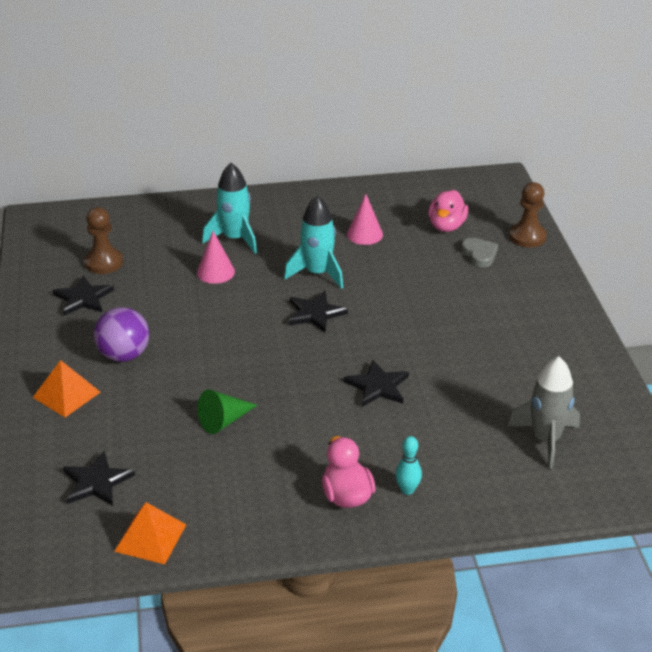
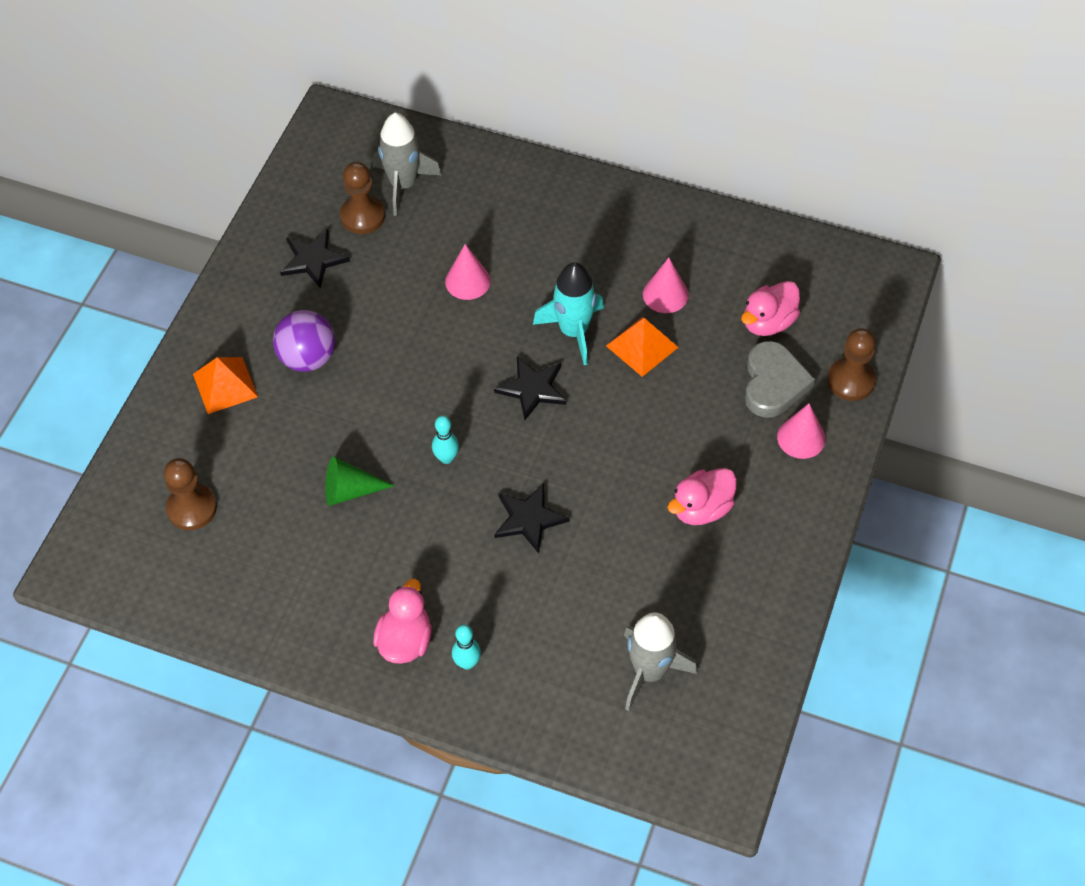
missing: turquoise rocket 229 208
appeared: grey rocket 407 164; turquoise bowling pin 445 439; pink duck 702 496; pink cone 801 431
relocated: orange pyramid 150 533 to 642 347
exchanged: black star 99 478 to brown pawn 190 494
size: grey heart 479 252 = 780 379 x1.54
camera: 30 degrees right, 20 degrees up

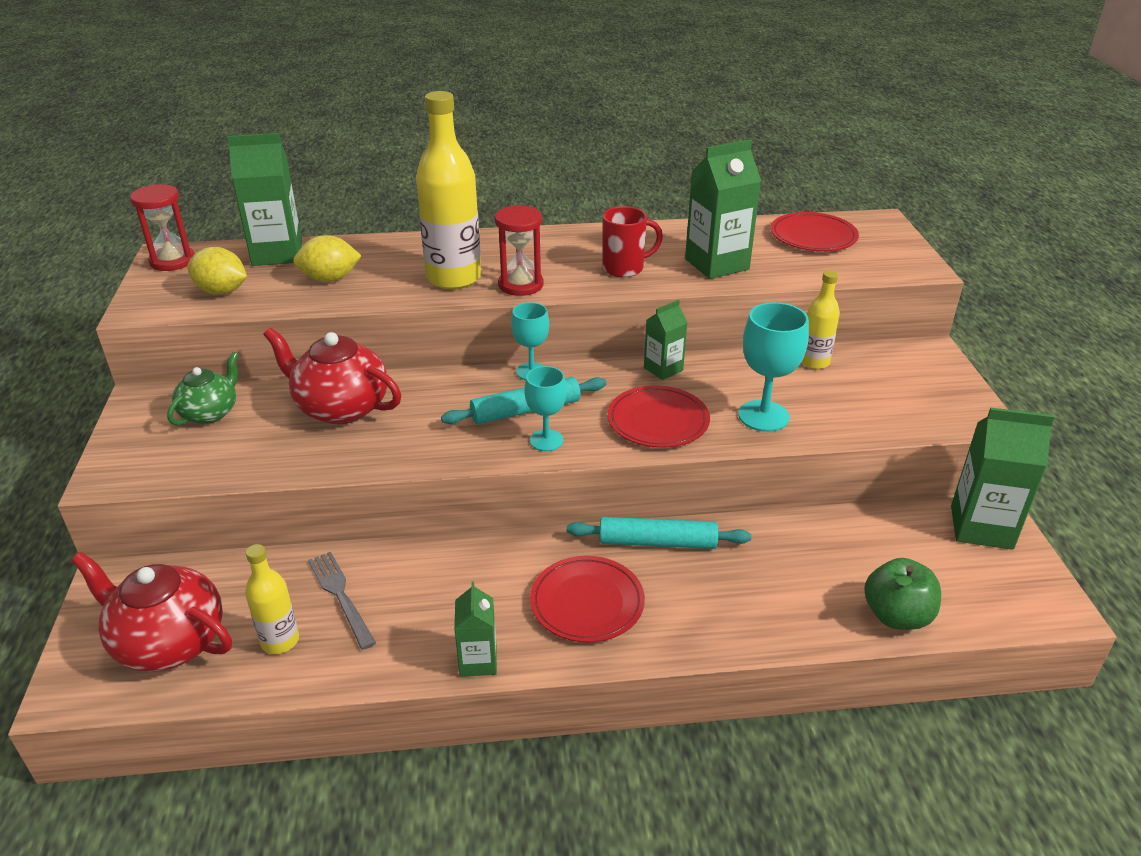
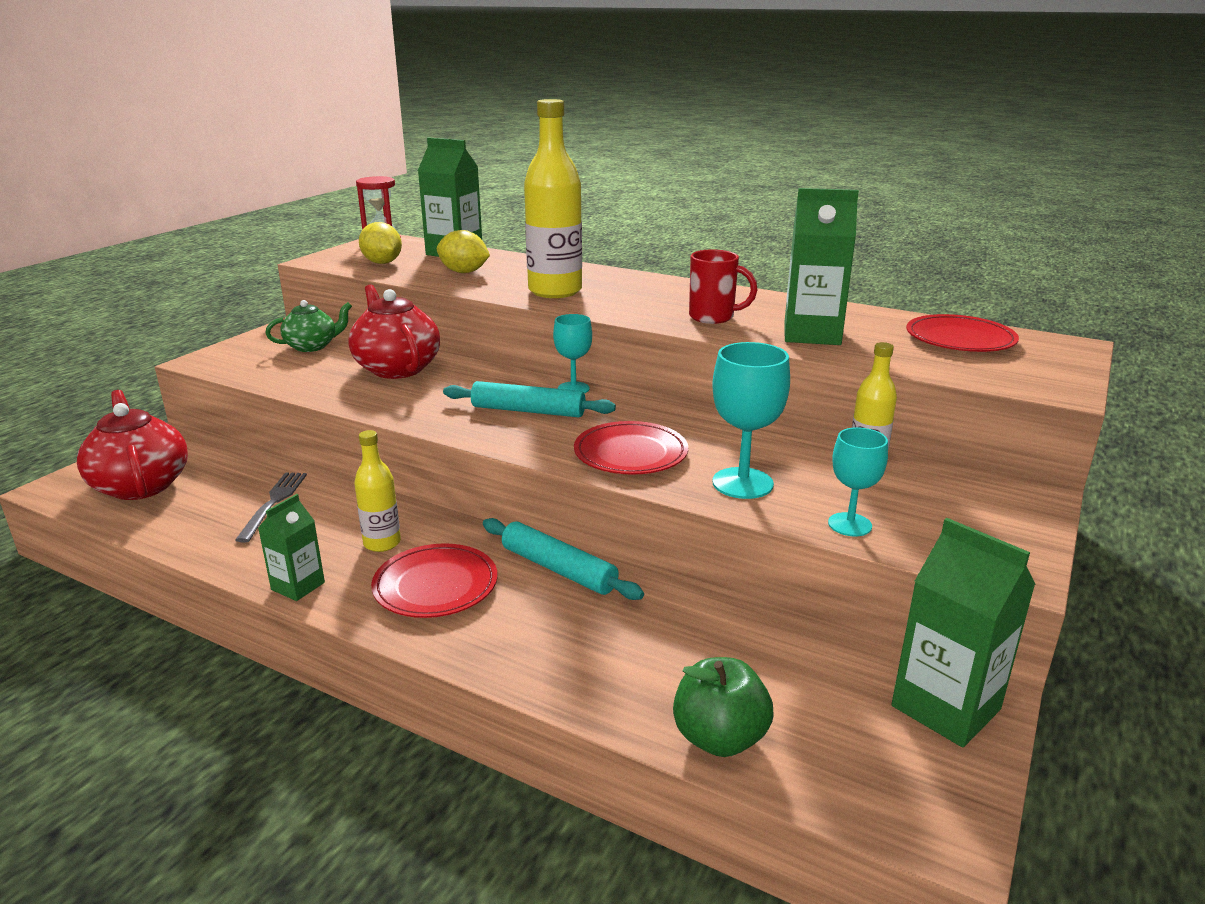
missing: red hourglass 519 250; green carton 666 340
relocated: yellow bottle 272 599 to 377 491; turquoise goblet 545 408 to 858 481
camera: 35 degrees right, 10 degrees down

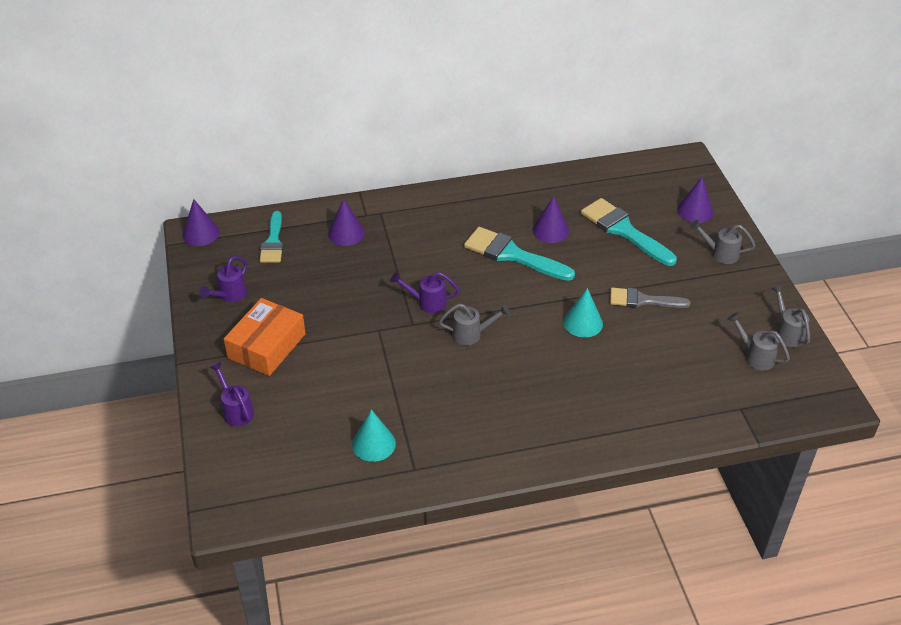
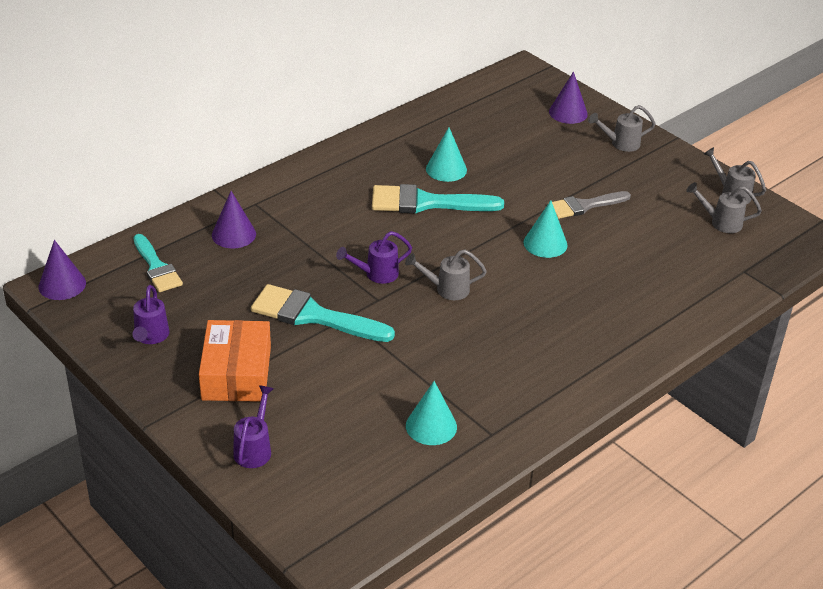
relocated: turquoise brush 629 232 to 323 313
colour: purple cone 551 219 to turquoise cone 446 154
spun: purple watering can 232 394 = 253 426 75 degrees clockwise; grey watering can 474 324 = 446 274 150 degrees counterclockwise
camera: 30 degrees left, 5 degrees down

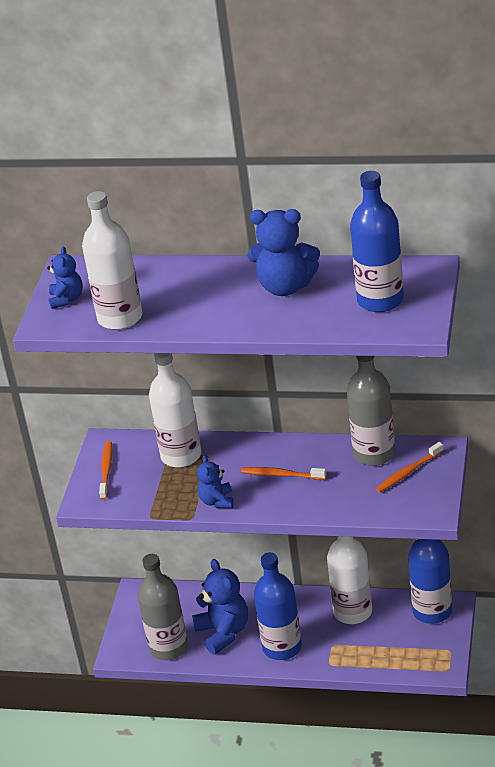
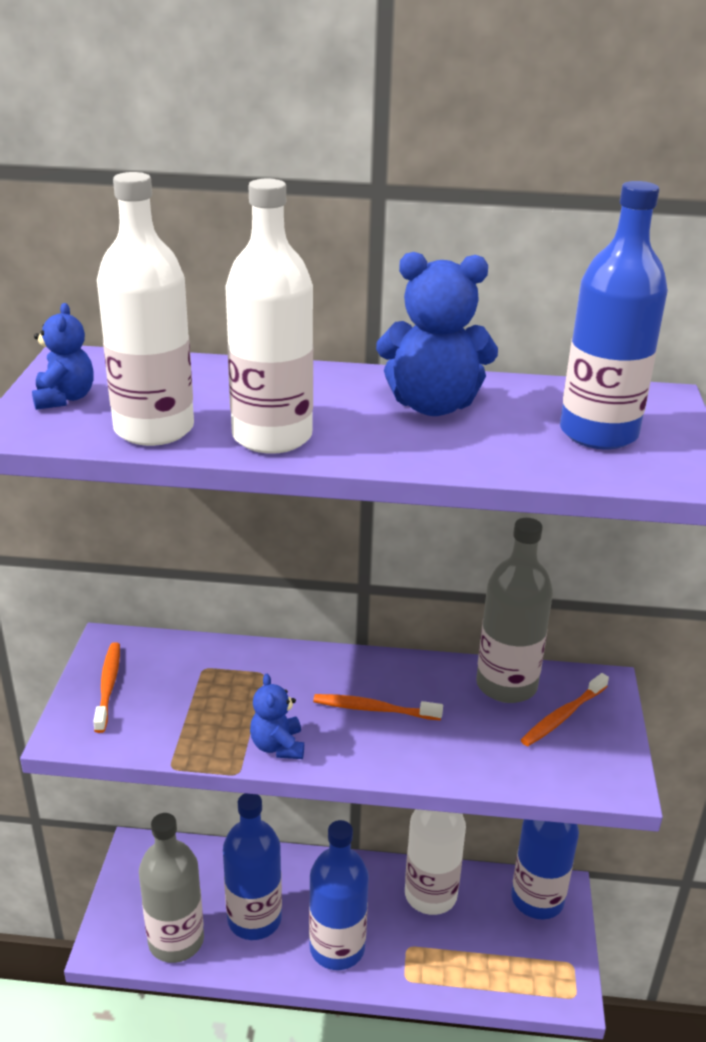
relocated: white bottle 175 410 to 269 316
exchanged: blue teddy bear 220 607 to blue bottle 252 866
camera: 10 degrees left, 5 degrees down

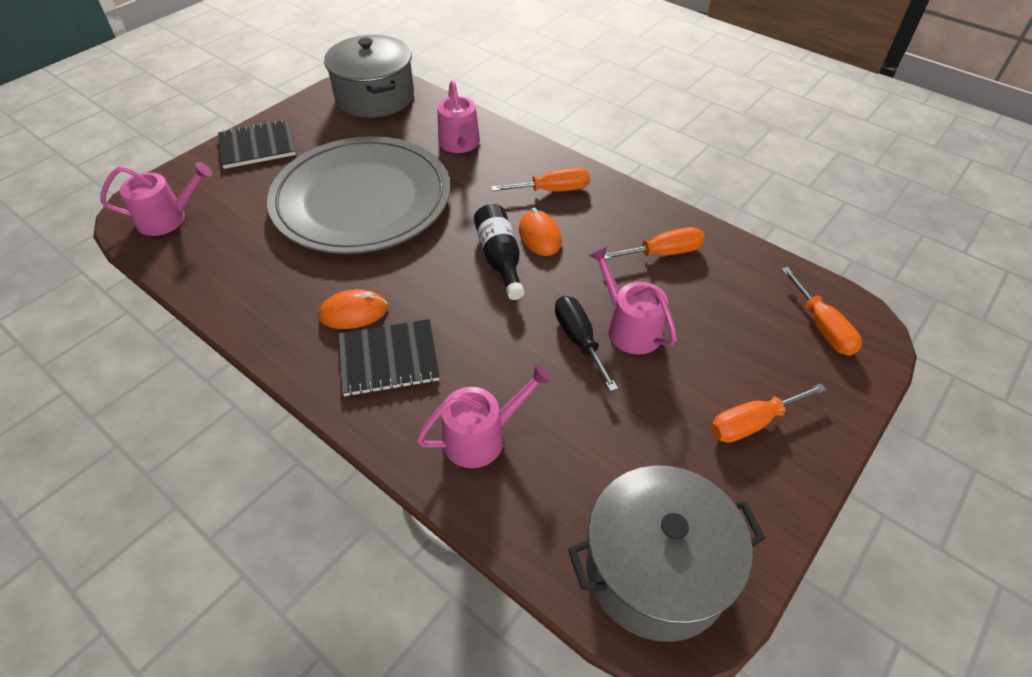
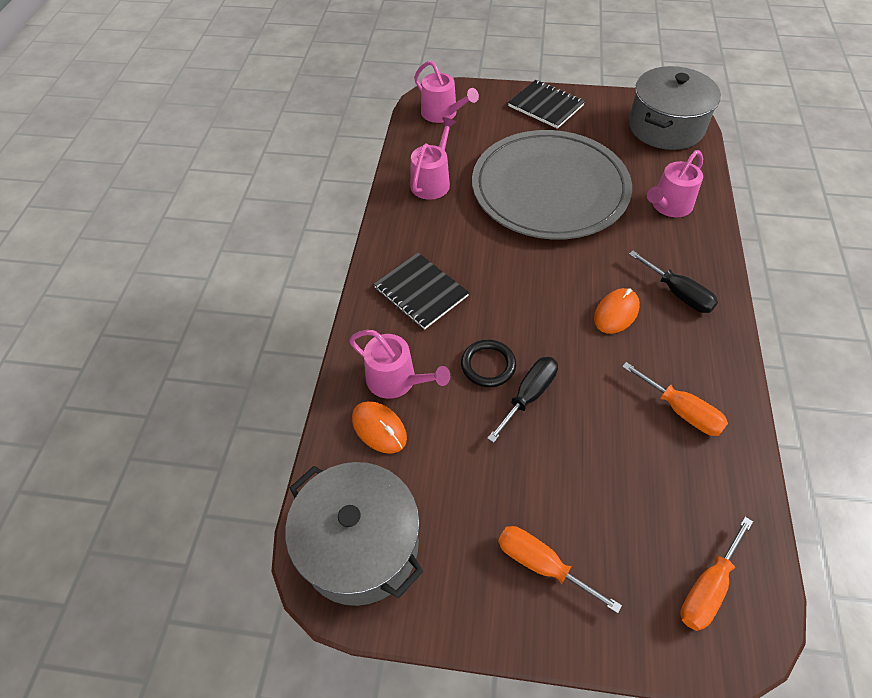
missing: black bottle 499 252
appeared: black ring 488 363
relocated: orange mouse 353 309 to 379 427; pink watering can 633 300 to 433 158
colour: orange screwdriver 540 180 to black screwdriver 673 282
camera: 60 degrees right, 5 degrees up

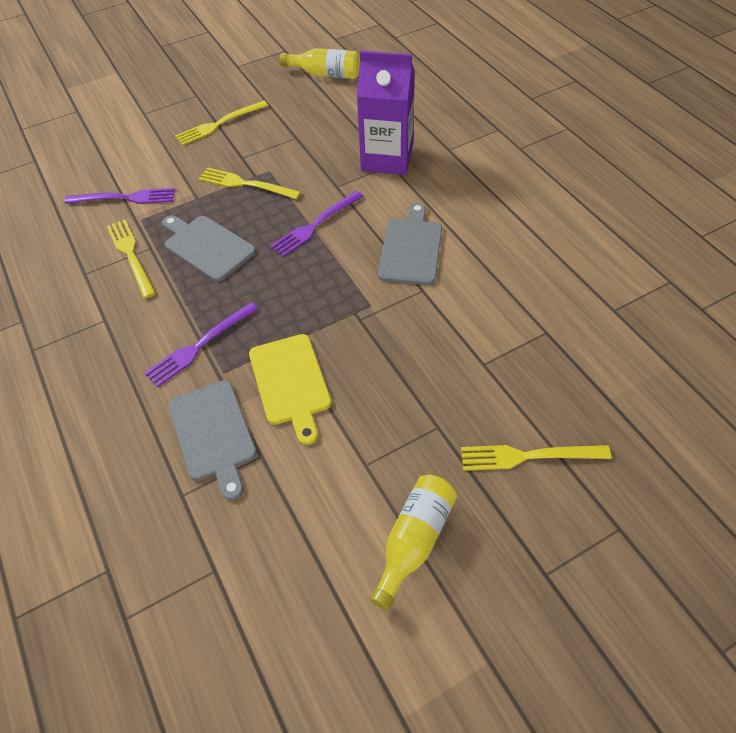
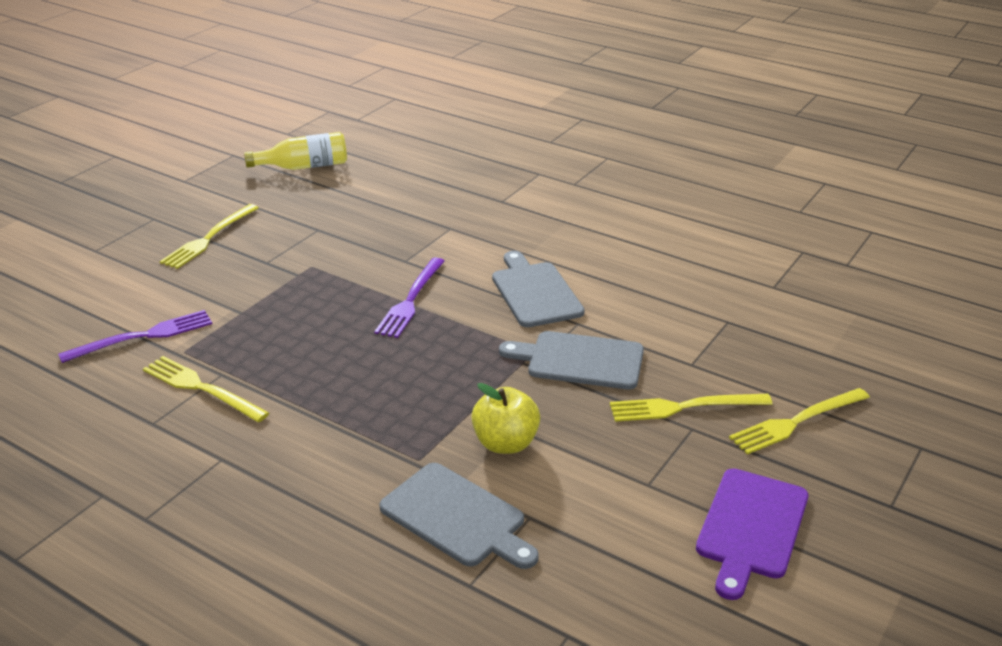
missing: purple fork 201 344; purple carton 386 113
relocated: grey cutting board 209 248 to 571 360; yellow fork 250 183 to 691 408
exchanged: yellow cutting board 290 389 to yellow apple 505 418; yellow bottle 413 542 to purple cutting board 752 534
camera: 30 degrees left, 20 degrees down

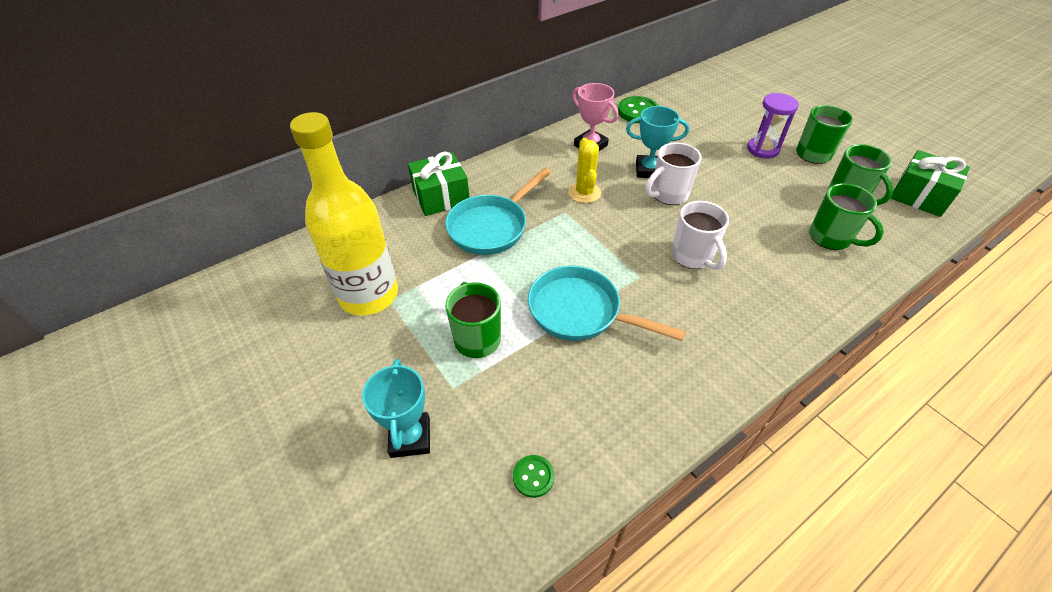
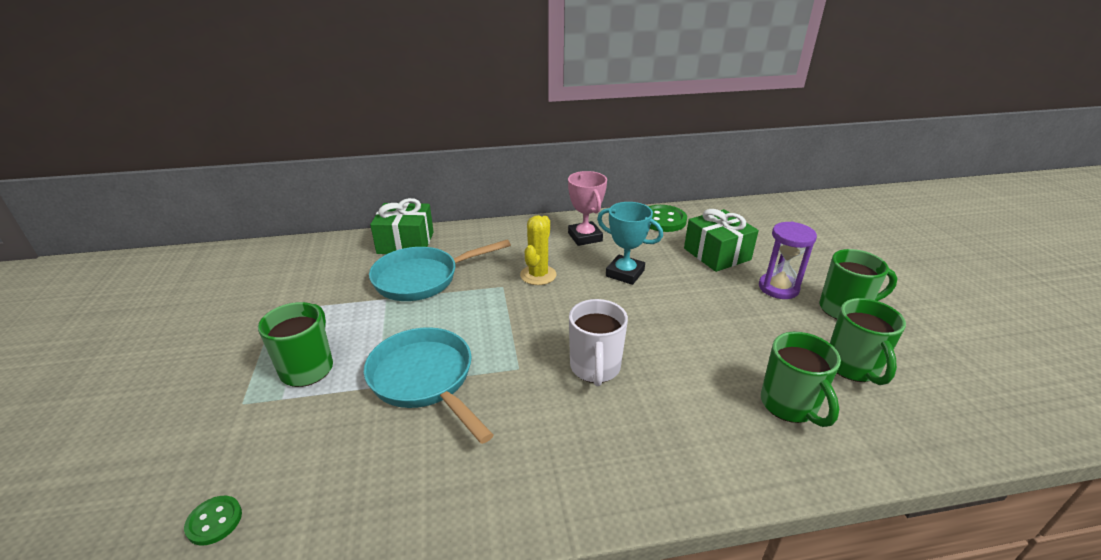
missing: yellow bottle 344 214; turquoise trophy 396 408; white mug 673 174
relocated: green gift 930 183 to 721 240
camera: 25 degrees right, 15 degrees down

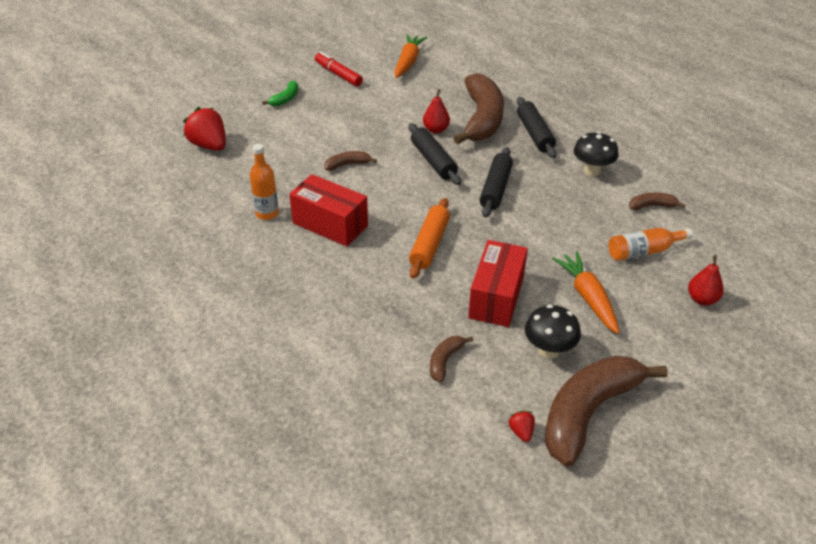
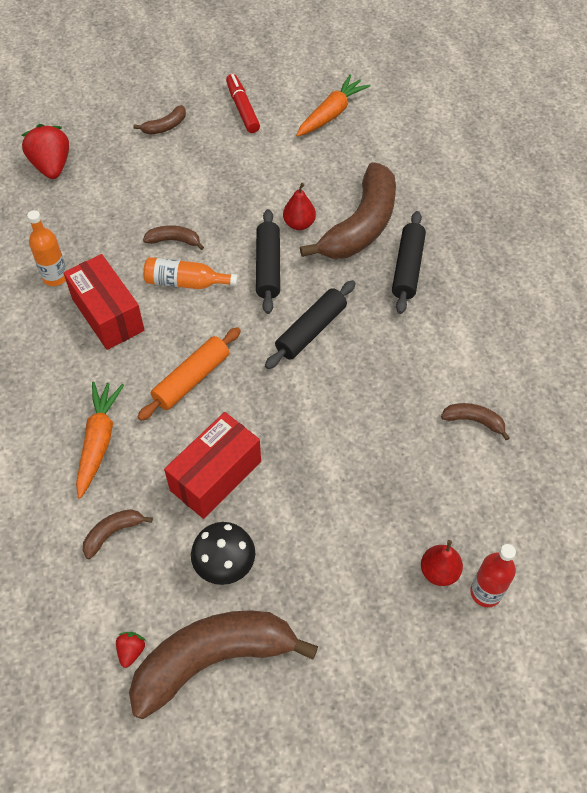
missing: black mushroom 596 153
appeared: red bottle 493 575
relocated: orange carrot 586 292 to 100 440; orange bottle 650 244 to 190 273
colour: green banana 280 93 to brown banana 160 120
camera: 25 degrees right, 15 degrees up

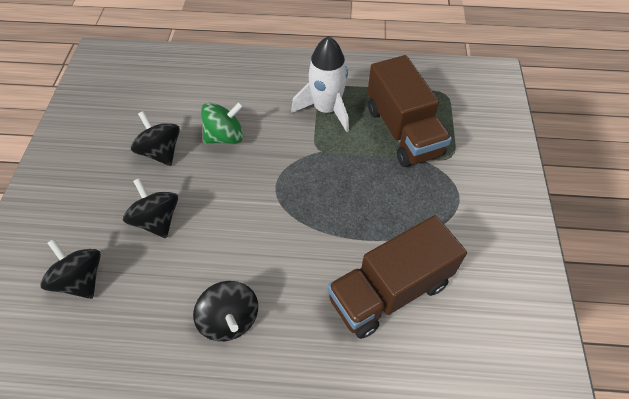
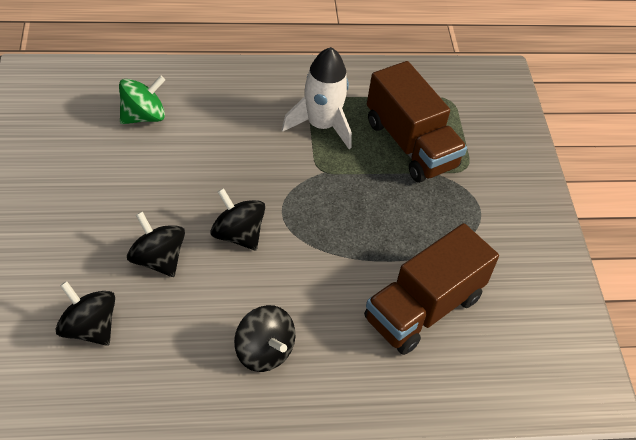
relocated: black spinning top 155 138 to 237 219; green spinning top 222 123 to 142 99
camera: 15 degrees left, 5 degrees down

